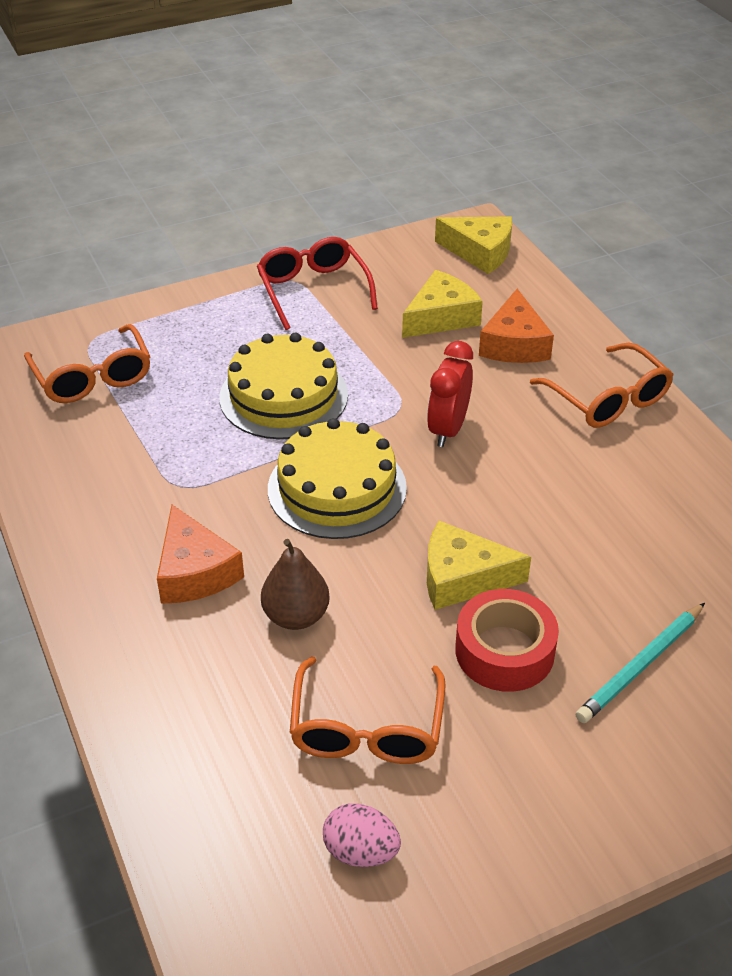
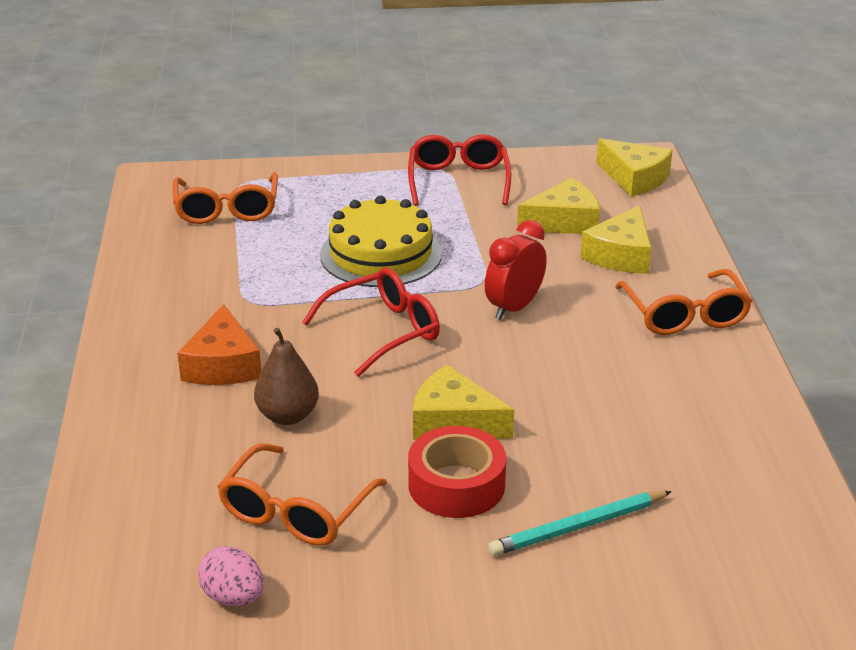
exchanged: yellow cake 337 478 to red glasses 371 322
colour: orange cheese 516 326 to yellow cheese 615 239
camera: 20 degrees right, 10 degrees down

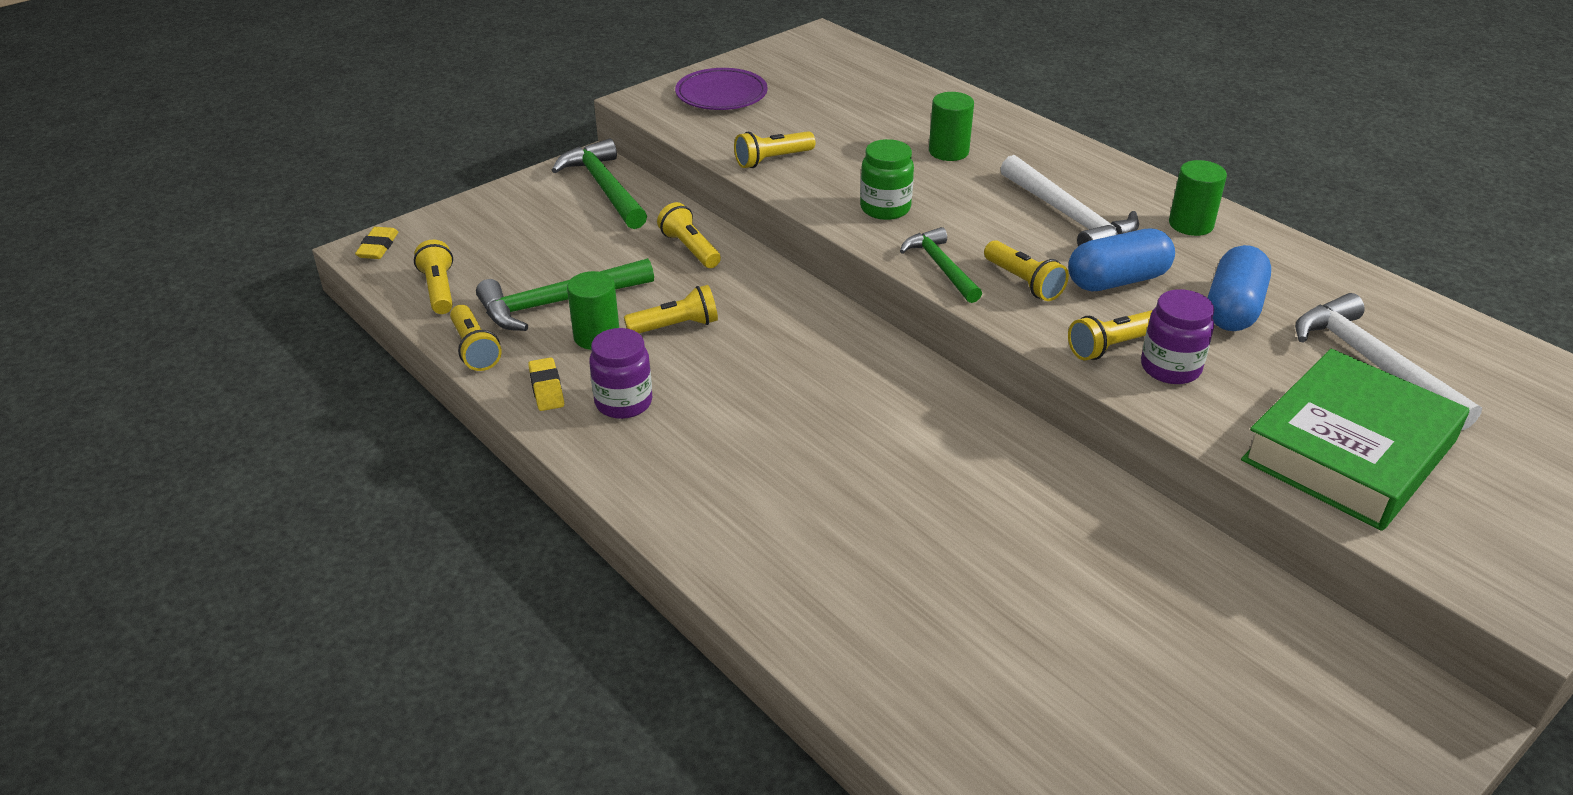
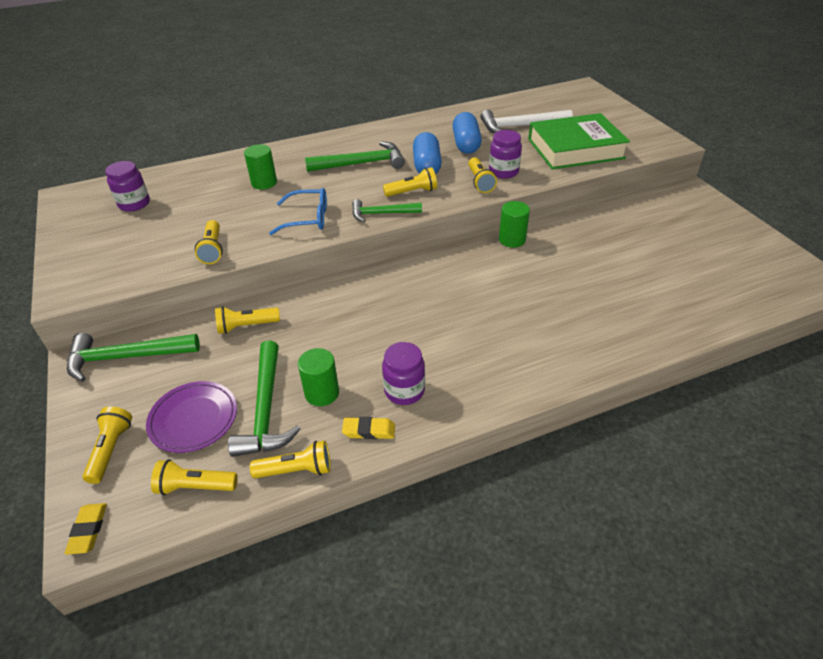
appeared: purple jar 127 186
relocated: yellow flashlight 671 309 to 107 445; purple plate 721 89 to 191 417; green cylinder 1198 198 to 514 224
exchanged: green jar 887 179 to blue glasses 298 211
colour: white hammer 1069 200 to green hammer 355 156
spun: yellow eraser 376 243 = 86 529 60 degrees clockwise; blue capsule 1239 288 = 467 133 45 degrees clockwise; green book 1355 440 = 579 141 75 degrees counterclockwise
camera: 70 degrees left, 5 degrees up

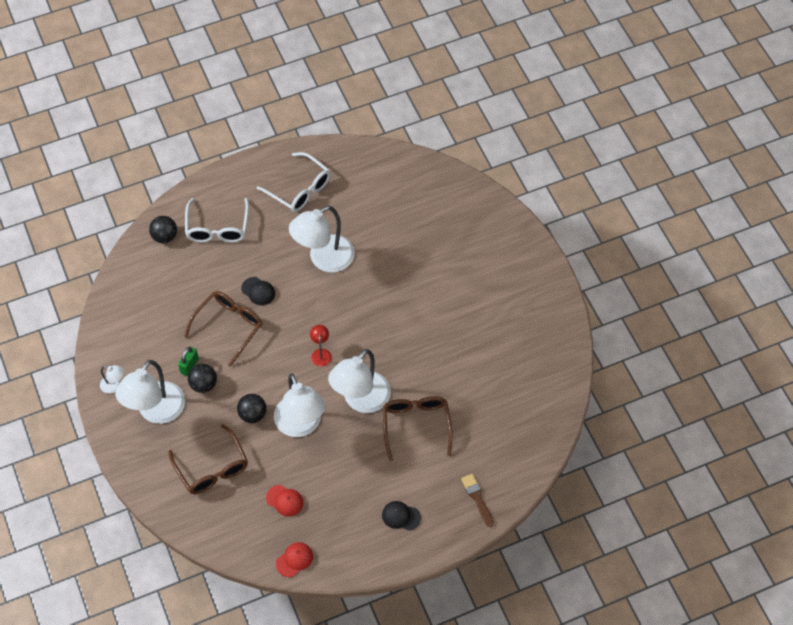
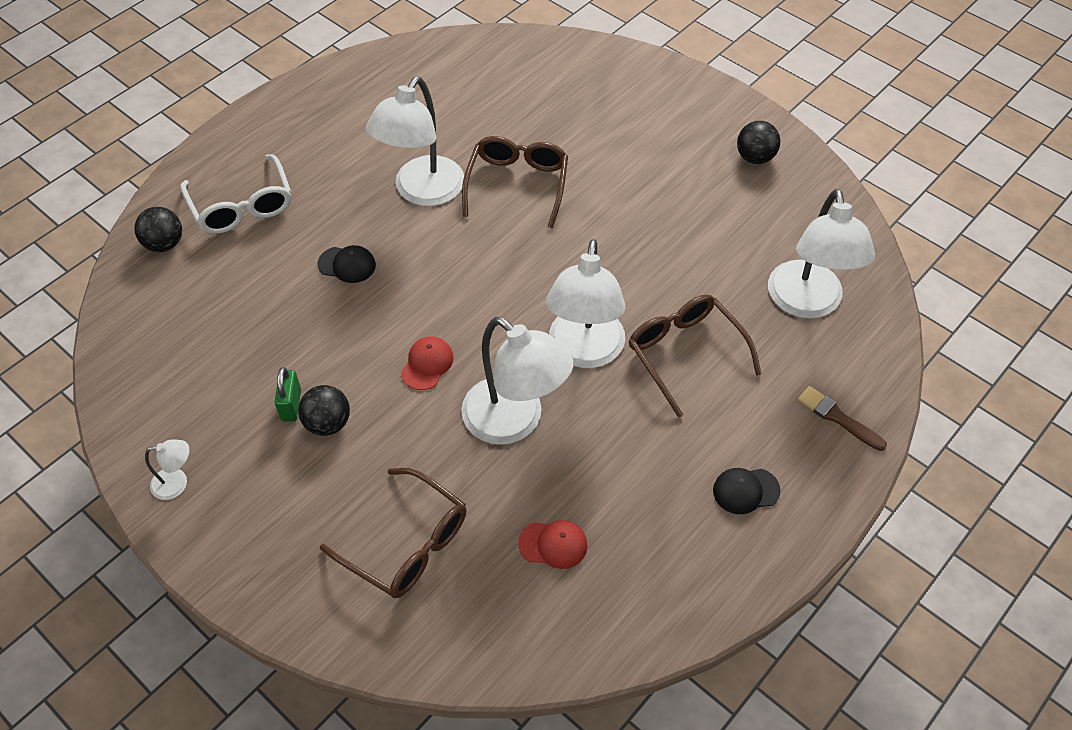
missing: white glasses 293 182; red lamp 321 346
relocated: white lamp 150 392 to 821 254; brown glasses 223 329 to 515 182; black ball 252 408 to 758 142; red cap 294 559 to 427 363
camera: 25 degrees left, 5 degrees down

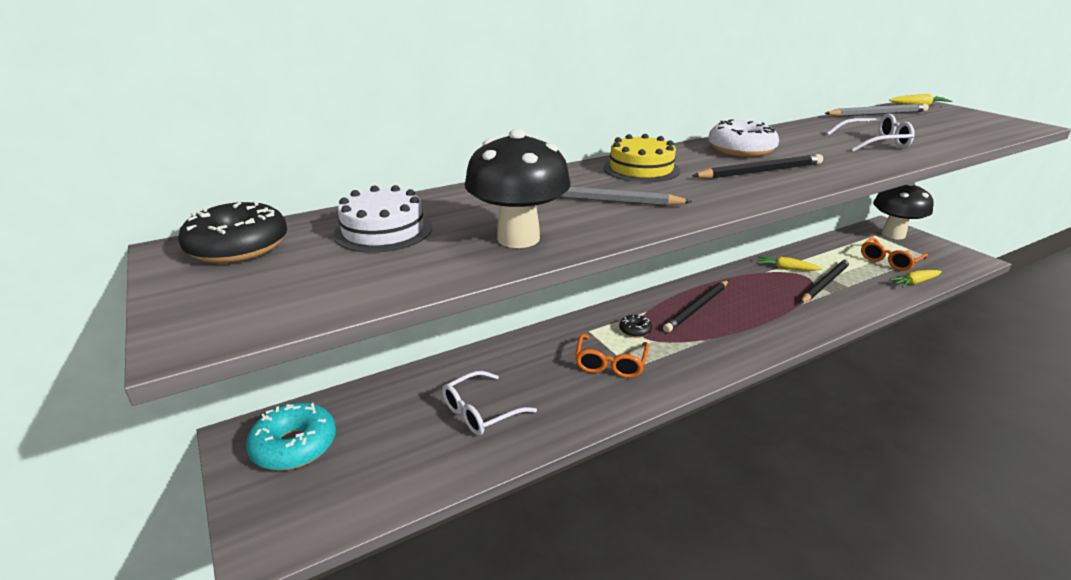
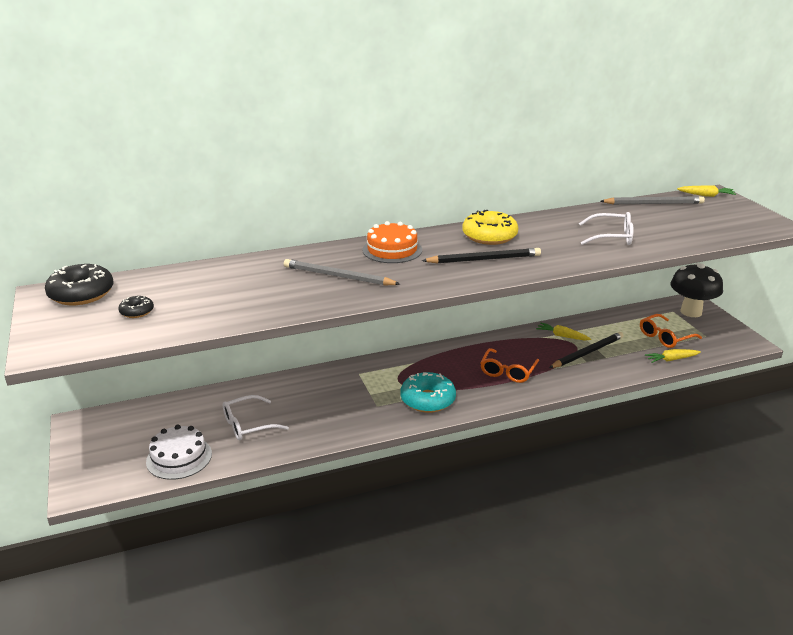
missing: black mushroom 518 188; black pencil 696 306
relocated: turquoise donut 291 436 to 428 392; white cake 382 219 to 179 452; orange glasses 612 356 to 509 365; black donut 635 326 to 136 307
colour: yellow cake 641 158 to orange cake 392 242; white donut 743 138 to yellow donut 490 227
camera: 10 degrees right, 0 degrees up

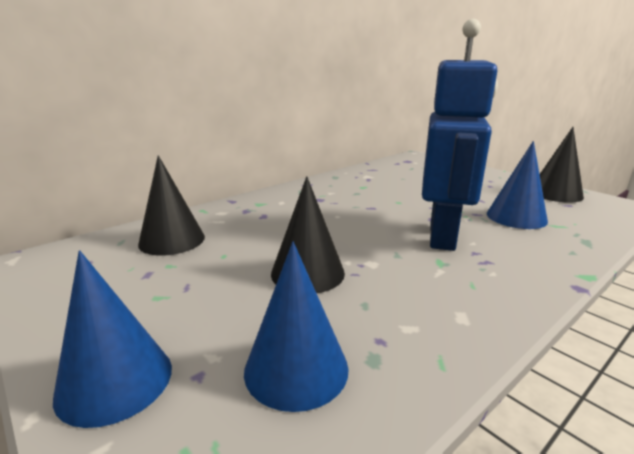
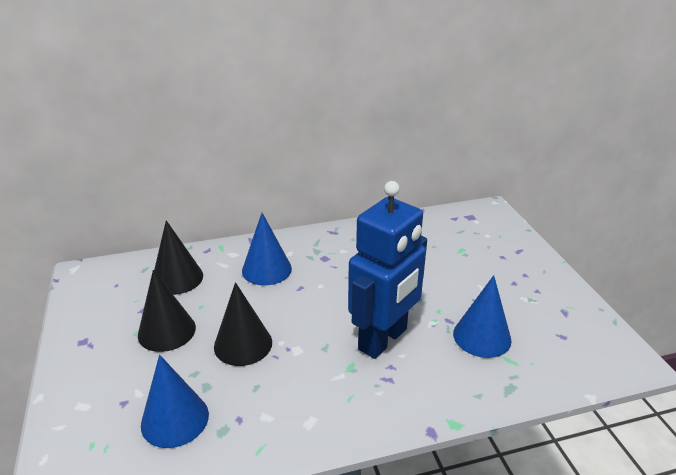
relocated: blue cone 112 339 to 267 249; black cone 562 165 to 167 311
camera: 25 degrees right, 10 degrees up

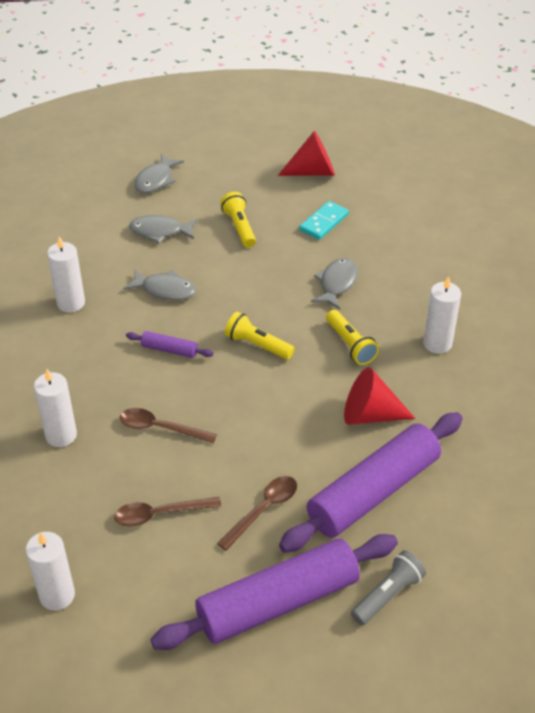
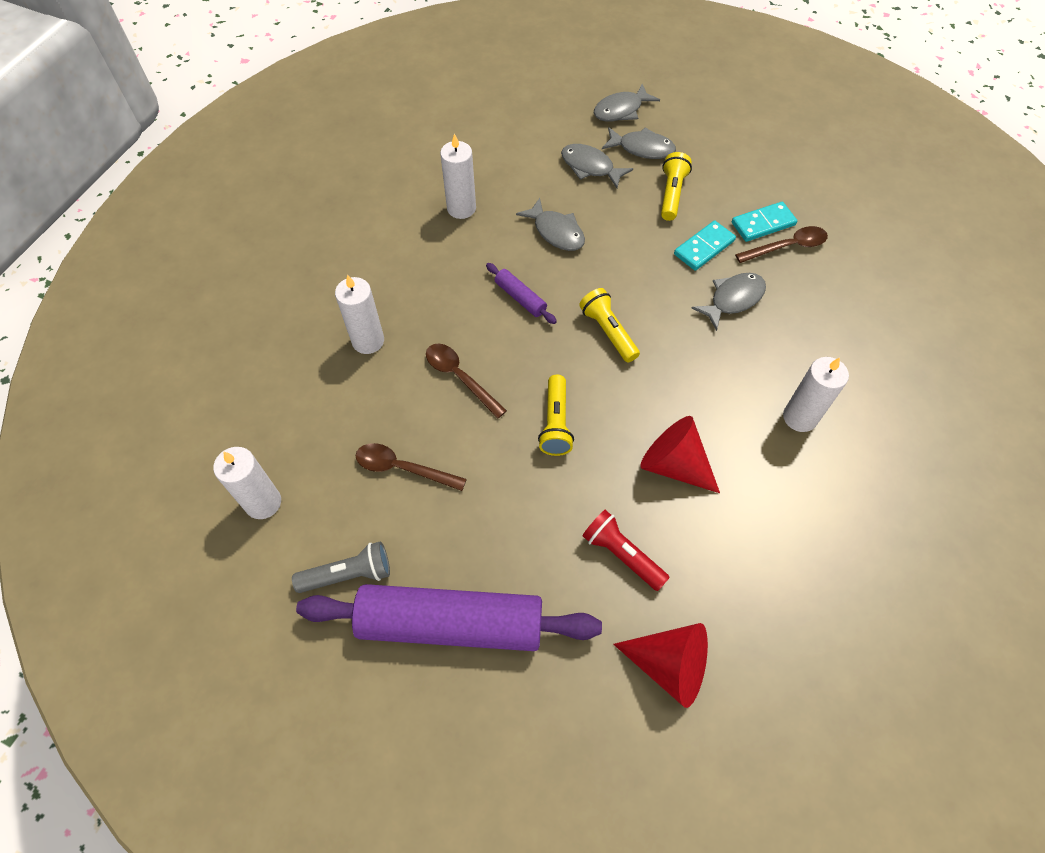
appeared: grey fish 639 143; turquoise domino 705 246
relocated: brown spoon 257 513 to 781 244; red cone 306 153 to 660 665; yellow flashlight 352 337 to 556 415; grey flashlight 388 587 to 341 567
exchanged: purple rolling pin 371 482 to red flashlight 626 550
camera: 30 degrees right, 15 degrees up

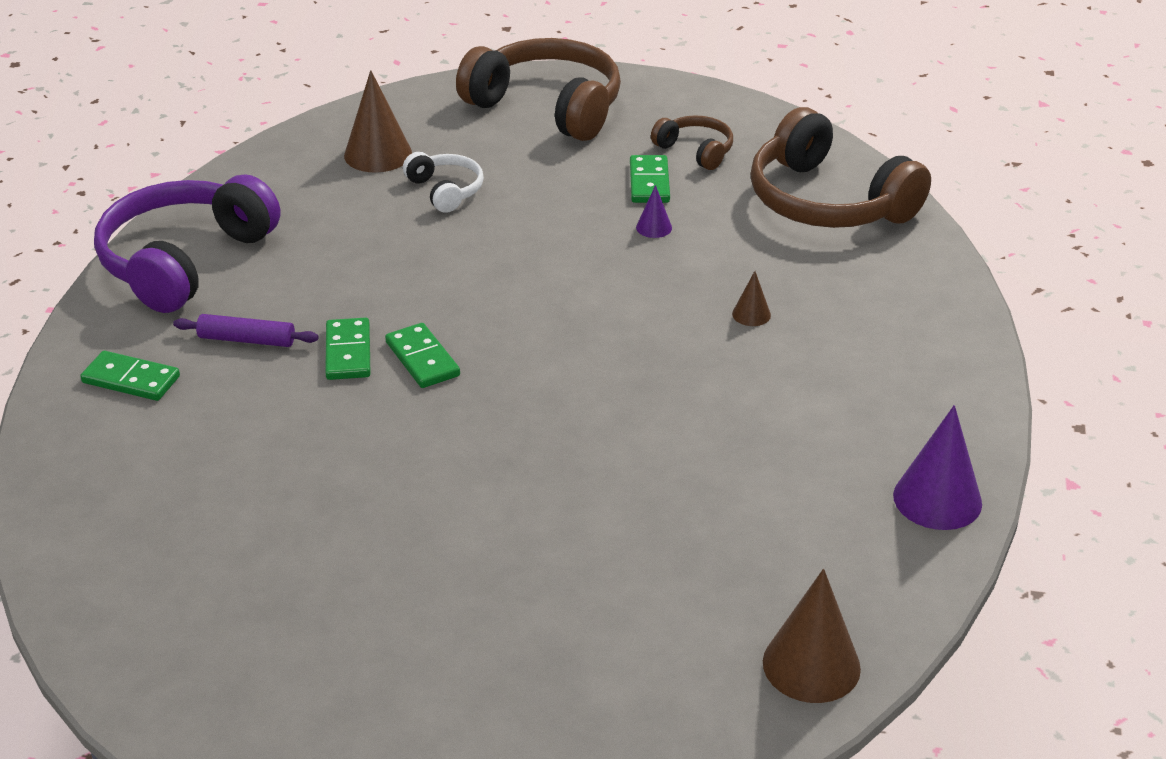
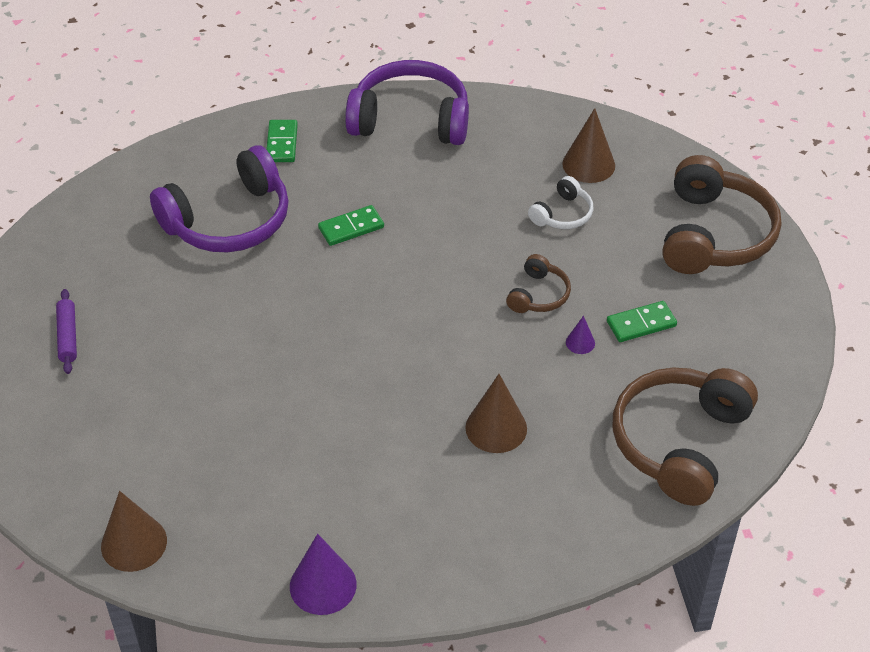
missing: green domino 422 355
appeared: purple headphones 219 198
relocated: purple rolling pin 246 330 to 66 331; brown headphones 692 142 to 538 283
size: brown cone 751 298 = 496 413 x2.00
camera: 70 degrees right, 10 degrees up

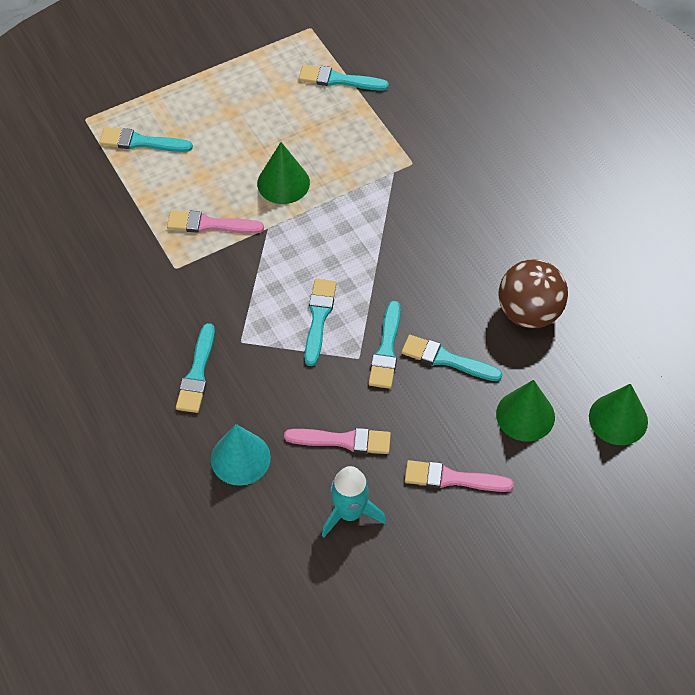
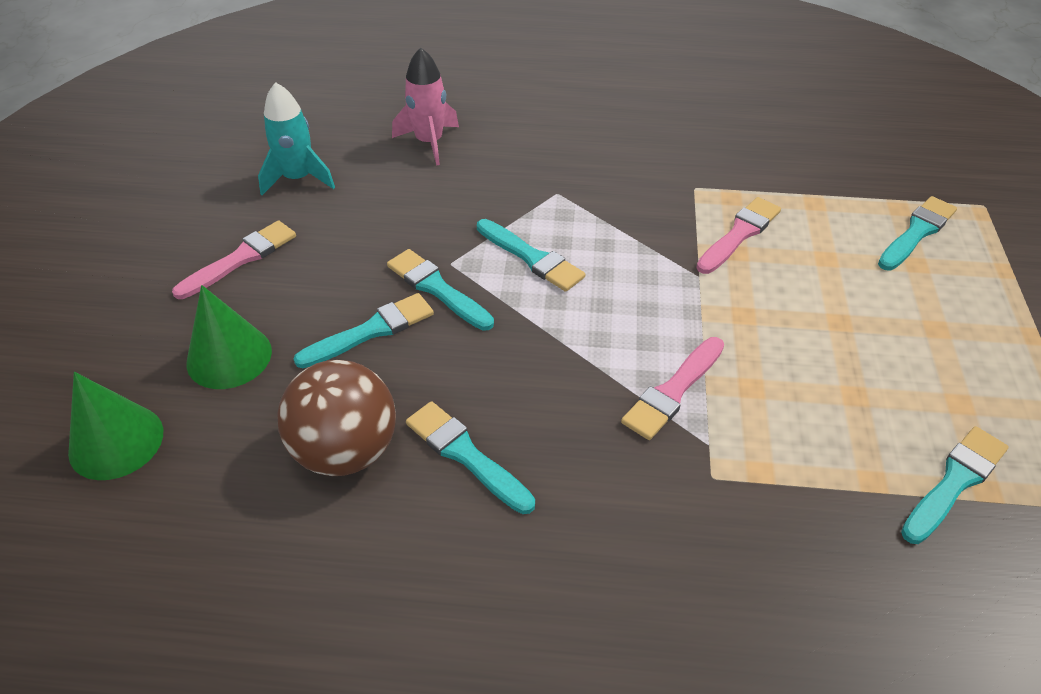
missing: green cone 283 173
relocated: turquoise brush 195 368 to 470 457; pink brush 337 441 to 672 388
exchanged: turquoise cone 241 455 to pink rocket 425 106
camera: 125 degrees right, 10 degrees down

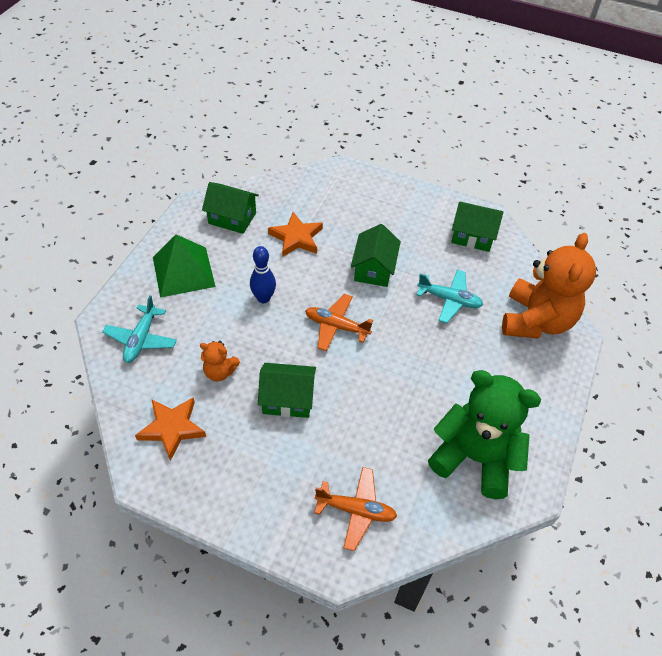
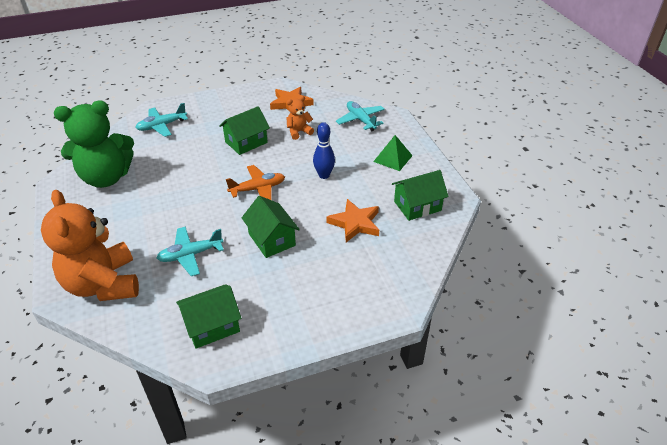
colour: orange plane 355 509 to turquoise plane 161 120
size: green pyramid 184 266 = 393 153 x0.65
camera: 140 degrees right, 10 degrees down

